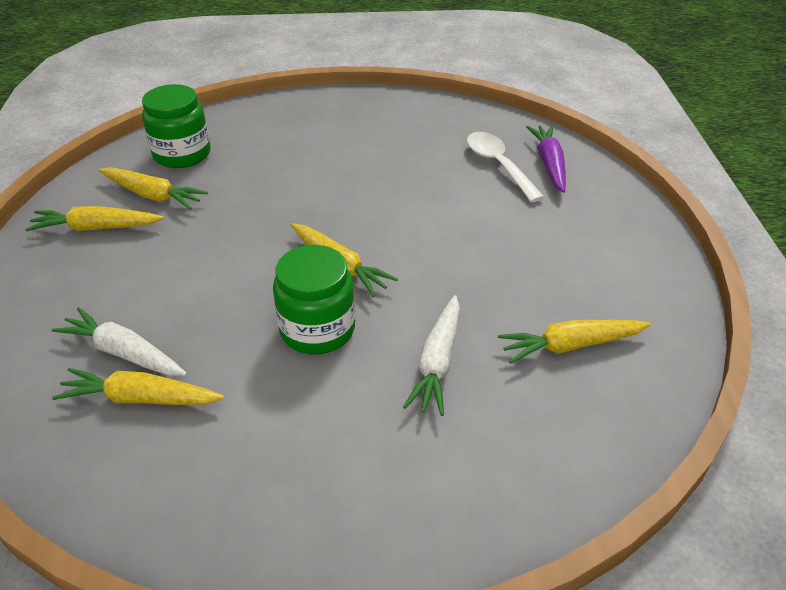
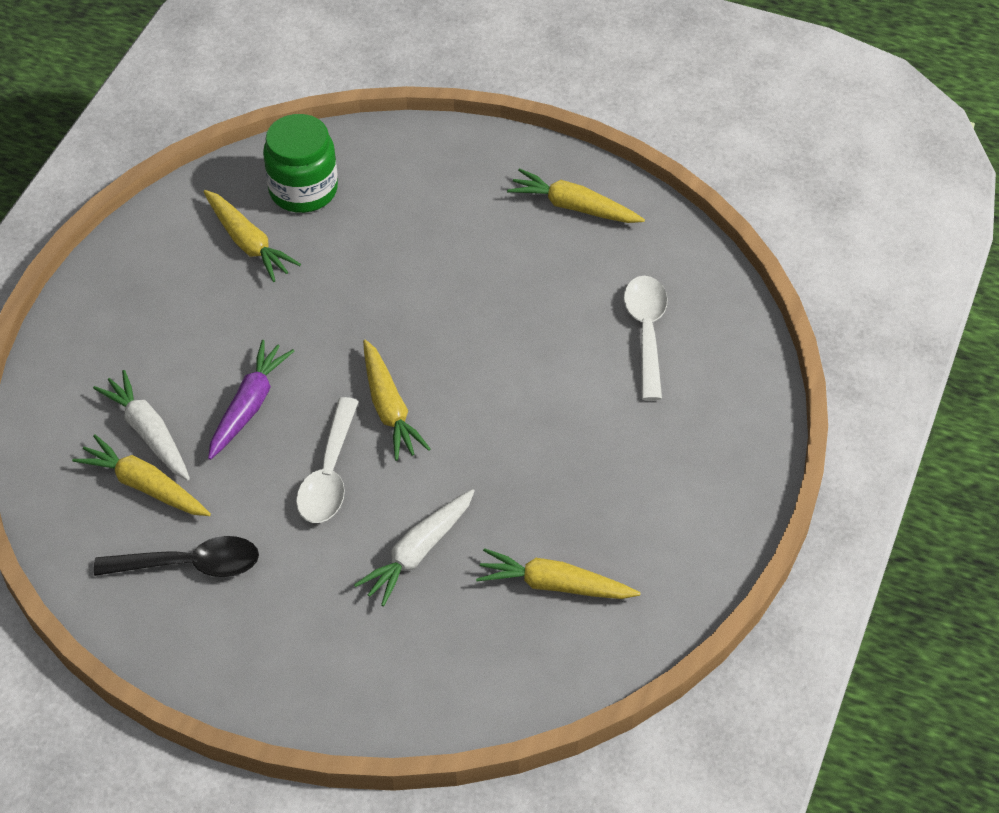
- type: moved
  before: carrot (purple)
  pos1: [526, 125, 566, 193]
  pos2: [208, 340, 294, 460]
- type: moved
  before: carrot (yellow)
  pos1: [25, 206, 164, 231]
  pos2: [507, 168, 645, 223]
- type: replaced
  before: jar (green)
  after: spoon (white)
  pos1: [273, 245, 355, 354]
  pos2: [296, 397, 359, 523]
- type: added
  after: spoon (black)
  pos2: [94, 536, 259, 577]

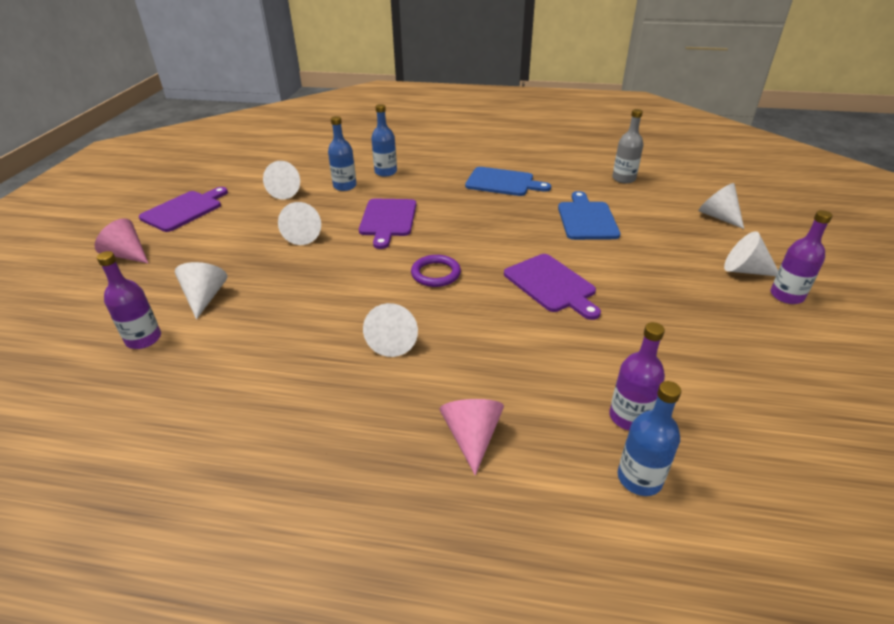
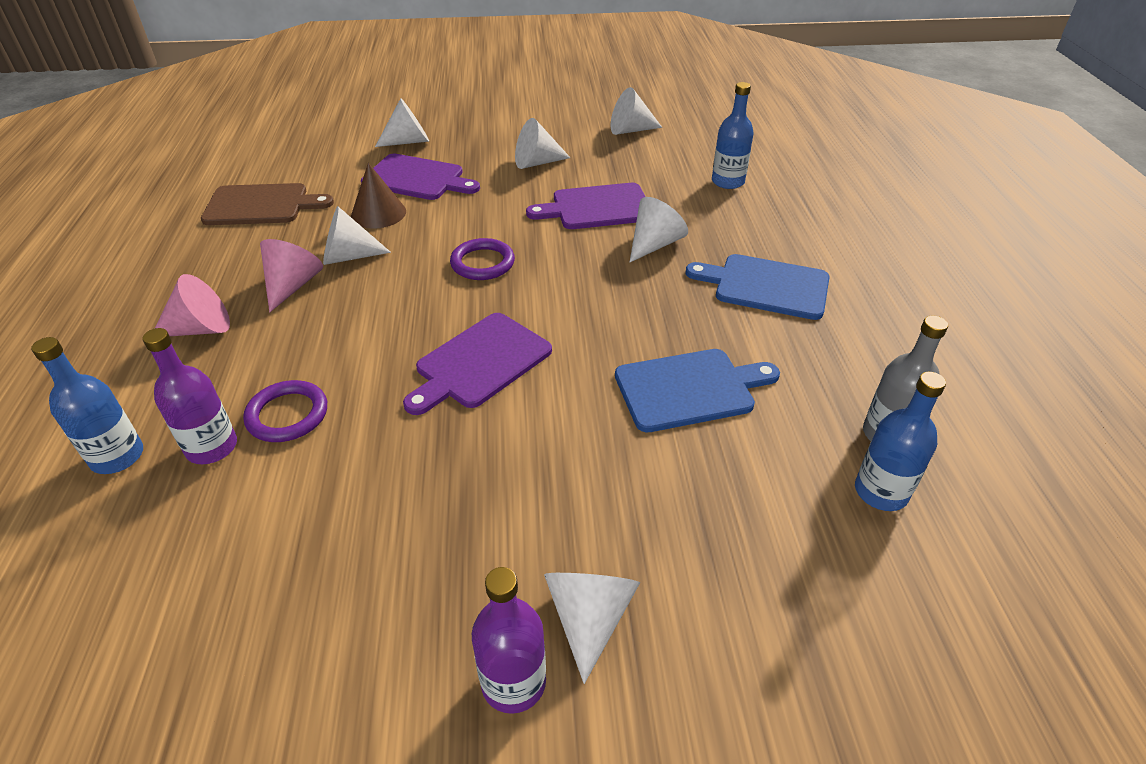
- type: moved
  before: bottle (blue)
  pos1: [328, 116, 357, 191]
  pos2: [855, 372, 946, 511]
- type: turned
  before: cutting board (blue)
  pos1: [465, 167, 551, 196]
  pos2: [686, 254, 830, 320]
  turn: 105
- type: moved
  before: cone (white)
  pos1: [699, 183, 744, 229]
  pos2: [630, 197, 688, 262]
- type: moved
  before: cutting board (purple)
  pos1: [139, 187, 228, 232]
  pos2: [361, 154, 480, 200]
- type: moved
  before: cone (pink)
  pos1: [95, 218, 149, 264]
  pos2: [260, 239, 323, 312]
- type: removed
  before: bottle (purple)
  pos1: [97, 251, 161, 349]
- type: added
  after: cone (brown)
  pos2: [351, 163, 406, 228]
- type: added
  after: cutting board (brown)
  pos2: [201, 183, 334, 225]
- type: added
  after: ring (purple)
  pos2: [243, 380, 327, 442]

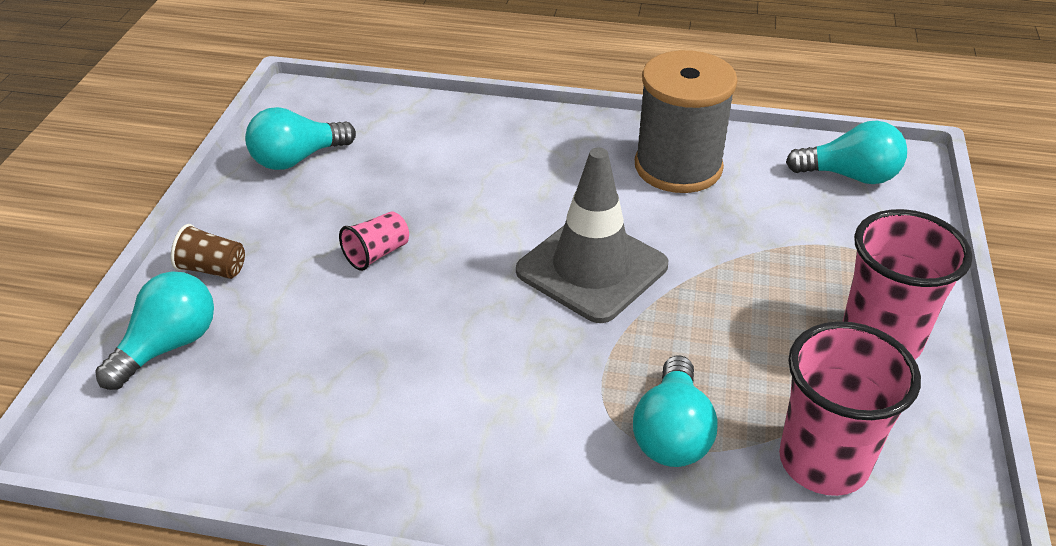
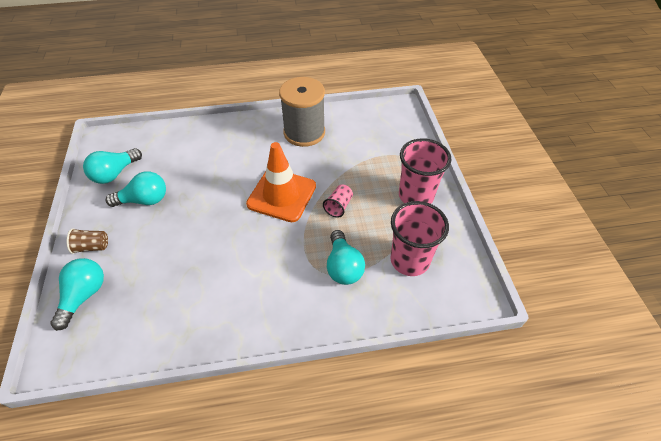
- type: moved
  before: light bulb (turquoise)
  pos1: [786, 121, 907, 184]
  pos2: [106, 171, 166, 207]
- type: recoloured
  before: traffic cone (grey)
  after: traffic cone (orange)
  pos1: [516, 147, 668, 323]
  pos2: [246, 142, 316, 222]
- type: moved
  before: cup (pink)
  pos1: [339, 211, 409, 271]
  pos2: [323, 185, 353, 218]

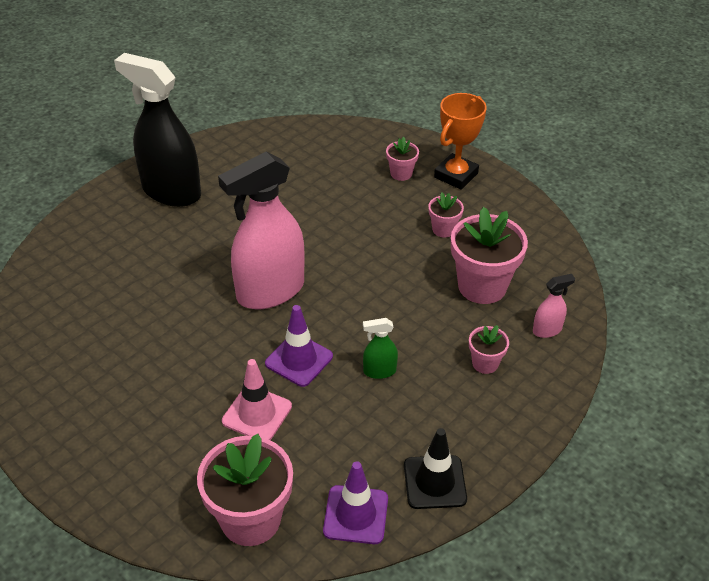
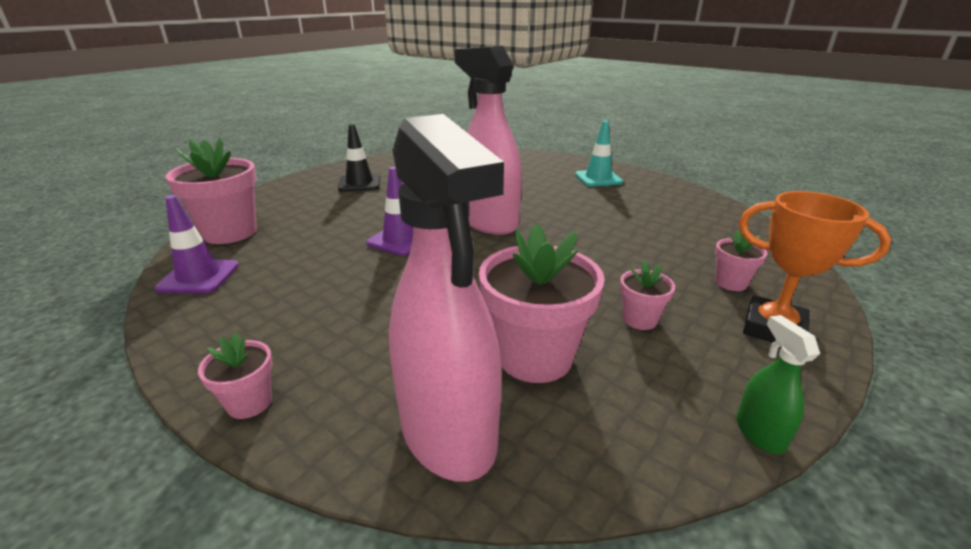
- type: replaced
  before: spray bottle (black)
  after: traffic cone (turquoise)
  pos1: [114, 53, 201, 207]
  pos2: [575, 121, 623, 187]
- type: resized
  before: spray bottle (pink)
  pos1: [533, 274, 575, 338]
  pos2: [389, 114, 504, 482]
  scale: 2.38
- type: moved
  before: spray bottle (green)
  pos1: [363, 318, 398, 379]
  pos2: [736, 315, 820, 455]
- type: moved
  before: flower pot (pink)
  pos1: [469, 325, 509, 374]
  pos2: [198, 332, 273, 419]
- type: removed
  before: traffic cone (pink)
  pos1: [222, 359, 292, 440]
- type: moved
  before: traffic cone (black)
  pos1: [404, 428, 467, 509]
  pos2: [338, 124, 380, 192]

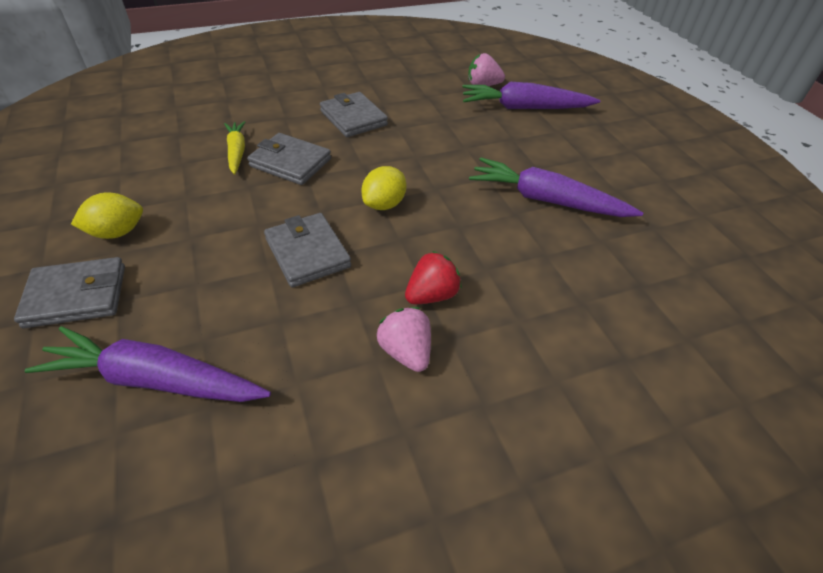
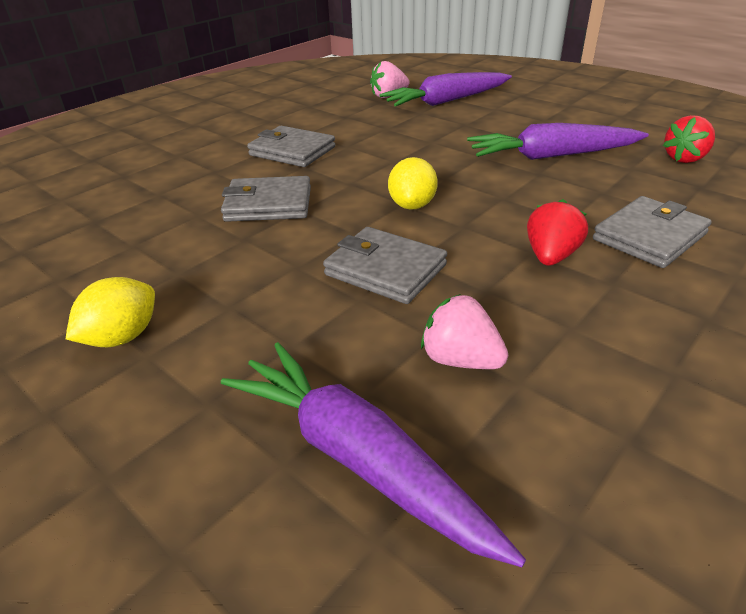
- type: removed
  before: carrot (yellow)
  pos1: [224, 121, 245, 175]
- type: moved
  before: wallet (grey)
  pos1: [14, 257, 125, 328]
  pos2: [593, 196, 712, 268]
- type: moved
  before: strawberry (pink)
  pos1: [377, 307, 431, 372]
  pos2: [421, 294, 508, 369]
- type: turned
  before: carrot (purple)
  pos1: [24, 326, 271, 402]
  pos2: [221, 342, 526, 567]
  turn: 60
- type: added
  after: strawberry (red)
  pos2: [663, 115, 715, 163]

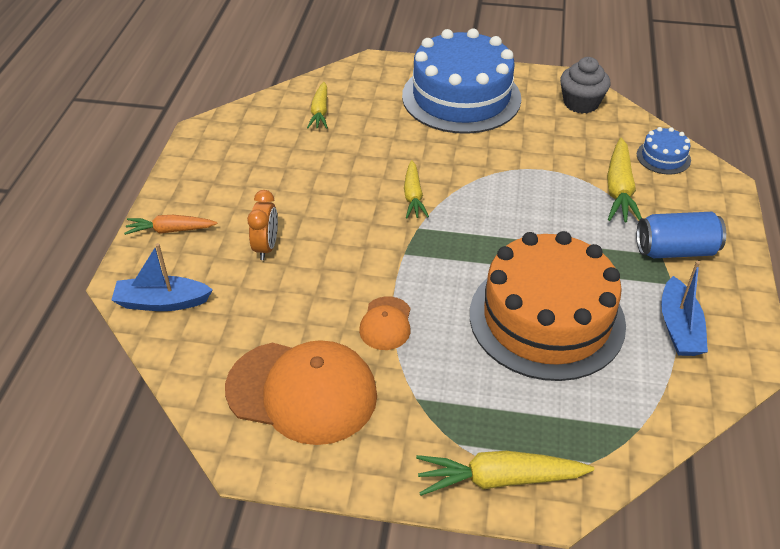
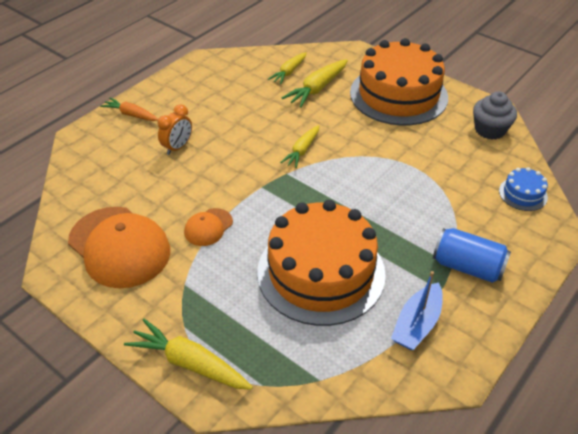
- type: recoloured
  before: cake (blue)
  after: cake (orange)
  pos1: [402, 29, 521, 134]
  pos2: [350, 38, 448, 125]
- type: moved
  before: carrot (yellow)
  pos1: [607, 138, 642, 222]
  pos2: [282, 59, 348, 108]
- type: removed
  before: boat (blue)
  pos1: [111, 243, 213, 311]

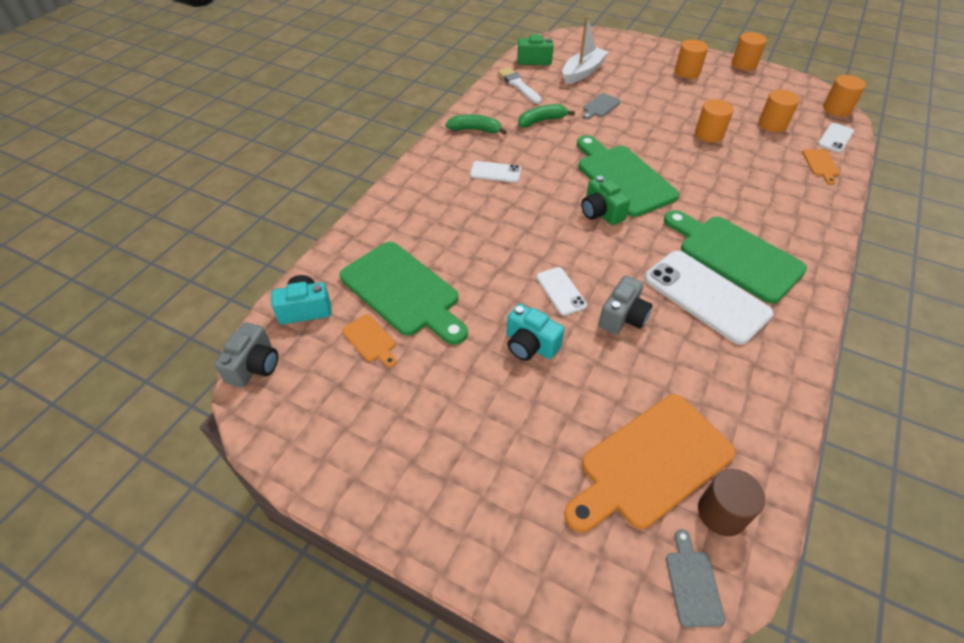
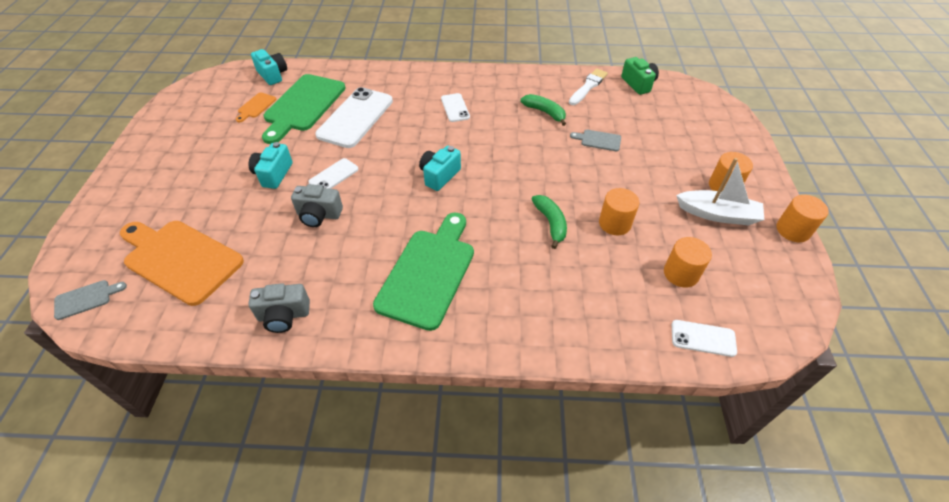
- type: moved
  before: boat (white)
  pos1: [562, 16, 609, 84]
  pos2: [676, 158, 764, 226]
- type: removed
  before: cylinder (orange)
  pos1: [823, 75, 866, 117]
- type: moved
  before: banana (green)
  pos1: [446, 114, 507, 135]
  pos2: [532, 195, 567, 249]
- type: removed
  before: cutting board (green)
  pos1: [577, 135, 679, 217]
- type: removed
  before: cutting board (orange)
  pos1: [802, 149, 840, 185]
- type: recoloured
  before: camera (green)
  after: camera (turquoise)
  pos1: [581, 176, 630, 225]
  pos2: [419, 146, 461, 191]
- type: moved
  before: phone (white)
  pos1: [644, 251, 774, 345]
  pos2: [315, 87, 393, 148]
- type: moved
  before: camera (grey)
  pos1: [214, 322, 278, 388]
  pos2: [248, 283, 310, 333]
- type: removed
  before: cylinder (brown)
  pos1: [698, 469, 765, 536]

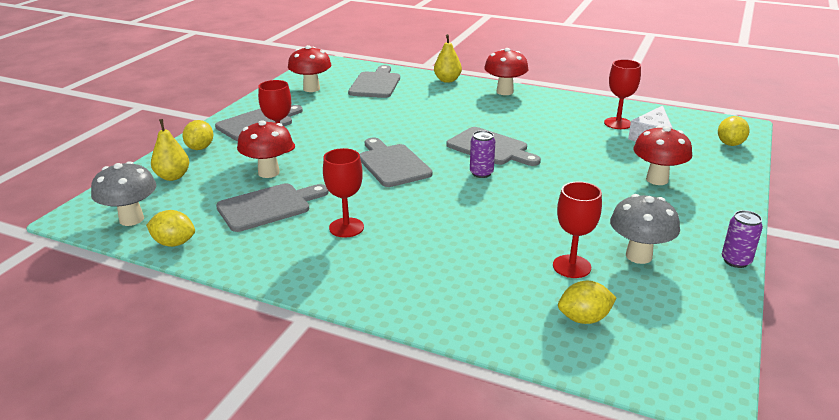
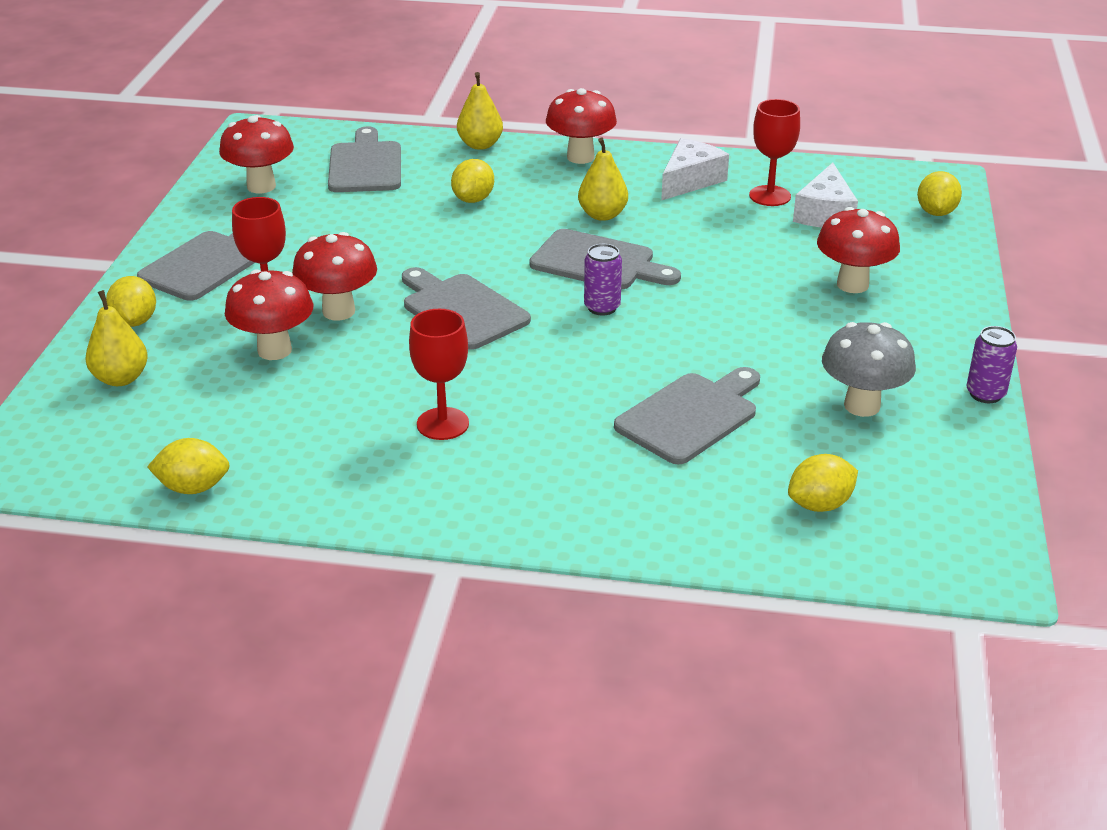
- type: removed
  before: mushroom (grey)
  pos1: [91, 161, 157, 226]
- type: removed
  before: goblet (red)
  pos1: [553, 182, 602, 278]
- type: moved
  before: cutting board (grey)
  pos1: [216, 183, 329, 232]
  pos2: [614, 367, 760, 465]
- type: added
  after: pear (yellow)
  pos2: [578, 137, 628, 221]
- type: added
  after: cheese (white)
  pos2: [661, 138, 729, 201]
- type: added
  after: lemon (yellow)
  pos2: [451, 159, 494, 203]
- type: added
  after: mushroom (red)
  pos2: [292, 232, 377, 320]

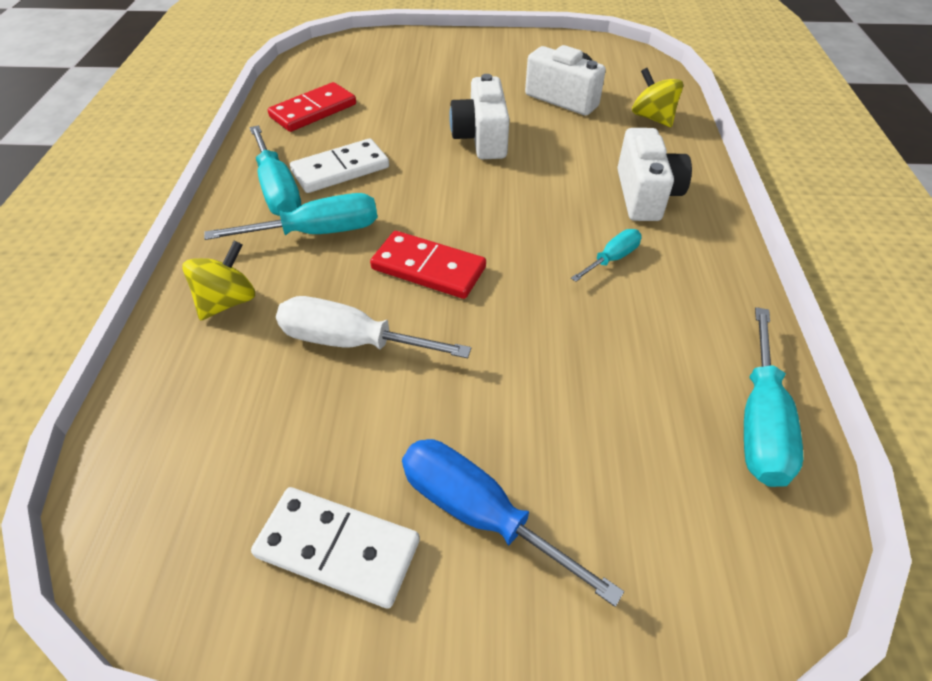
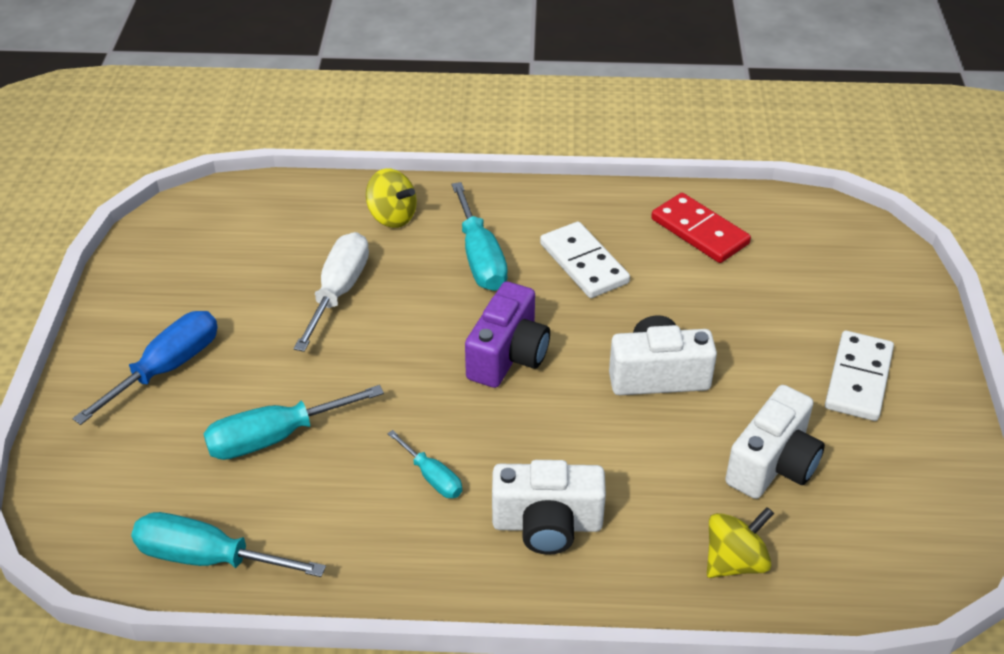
- type: moved
  before: screwdriver (turquoise)
  pos1: [249, 125, 301, 216]
  pos2: [203, 385, 384, 460]
- type: removed
  before: domino (red)
  pos1: [370, 231, 486, 299]
- type: moved
  before: domino (white)
  pos1: [251, 487, 420, 609]
  pos2: [825, 331, 894, 421]
- type: added
  after: camera (purple)
  pos2: [465, 281, 550, 388]

